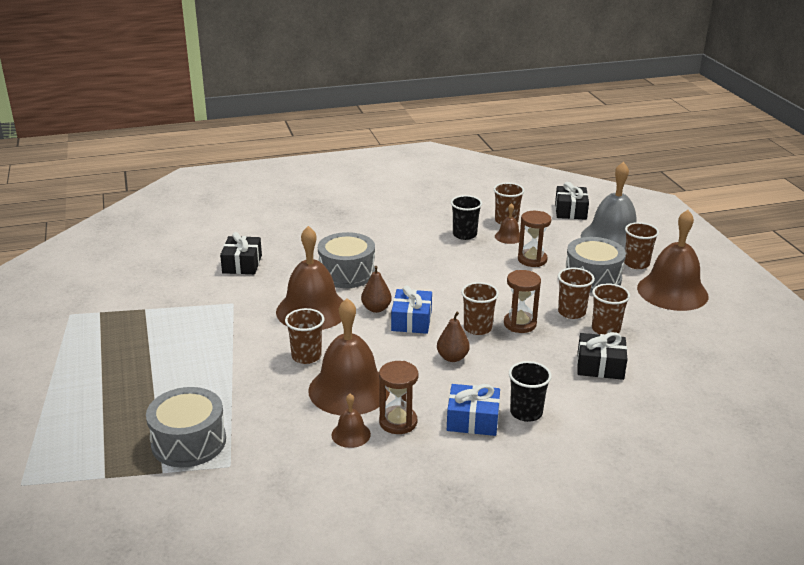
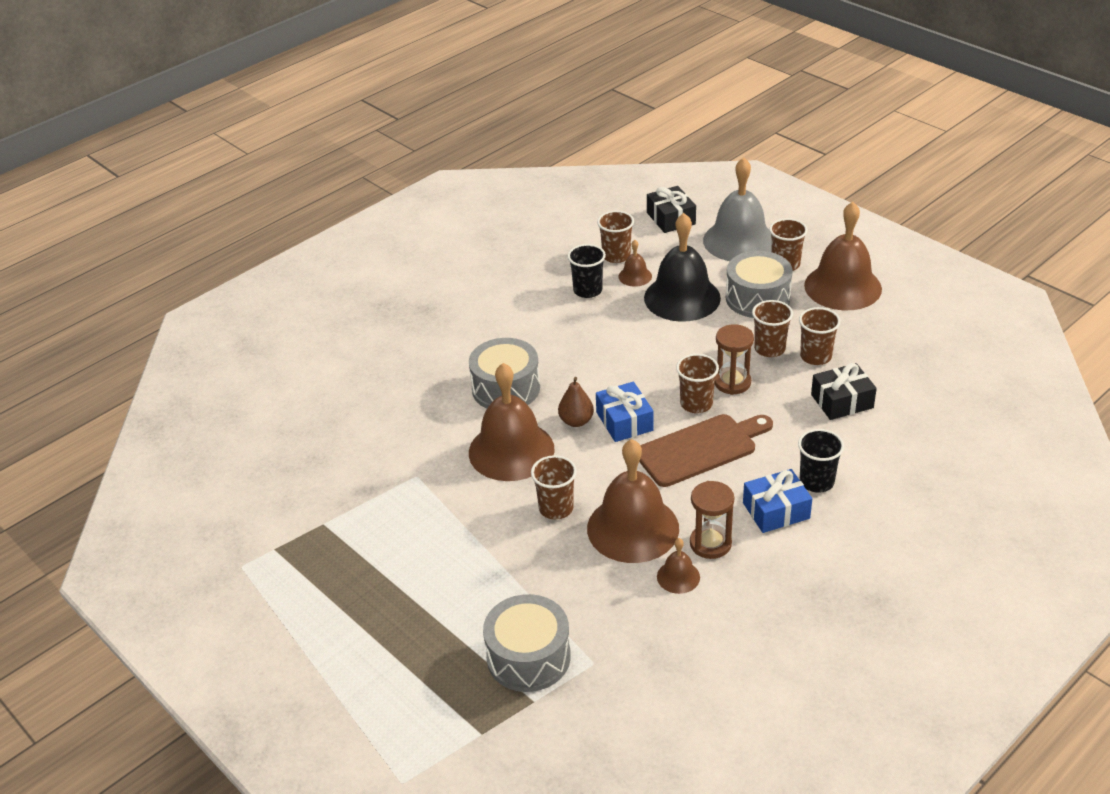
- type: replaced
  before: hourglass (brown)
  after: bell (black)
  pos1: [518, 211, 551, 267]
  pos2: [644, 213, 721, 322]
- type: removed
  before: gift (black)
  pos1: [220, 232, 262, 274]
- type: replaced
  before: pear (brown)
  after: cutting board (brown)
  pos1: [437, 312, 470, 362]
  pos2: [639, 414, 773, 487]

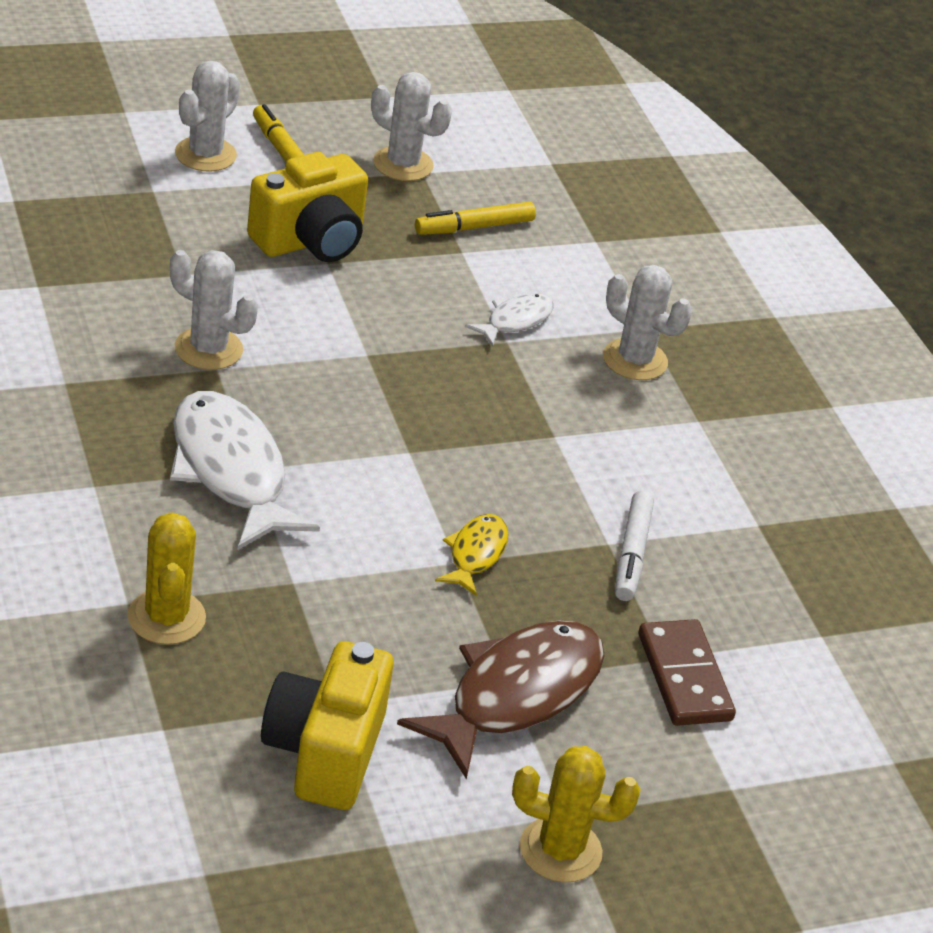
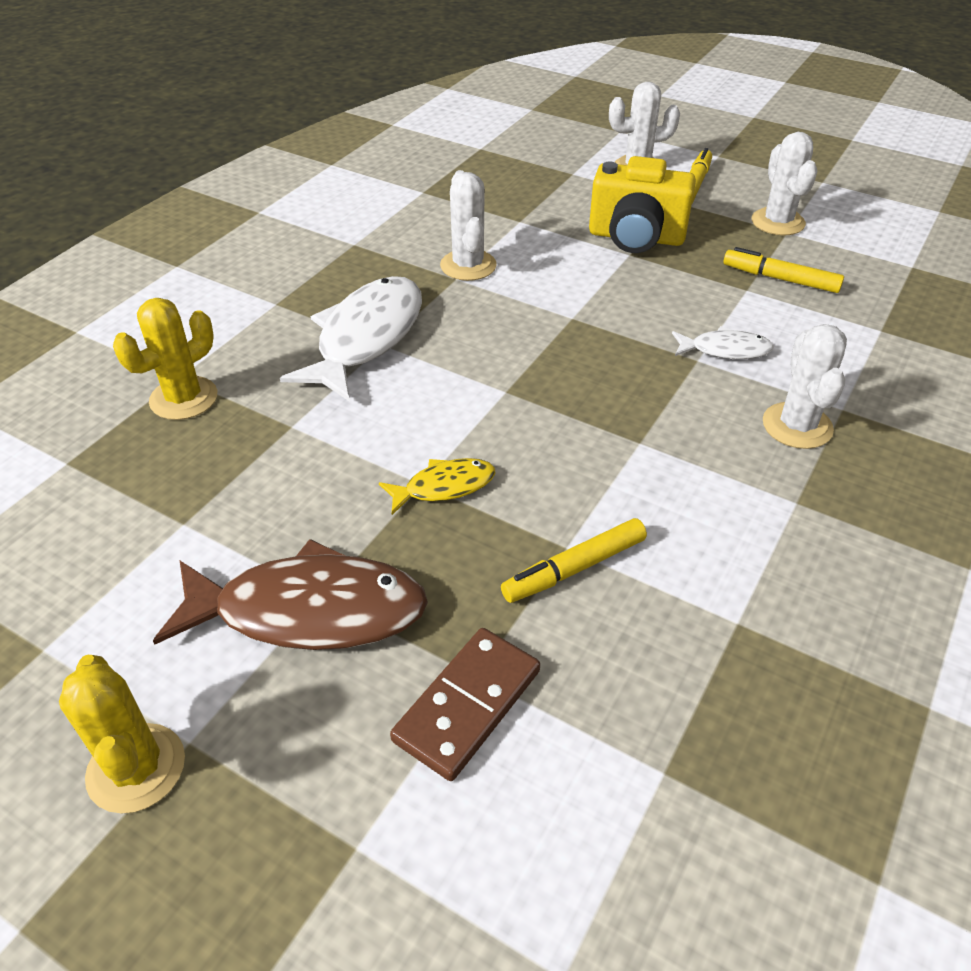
- type: recoloured
  before: marker (white)
  after: marker (yellow)
  pos1: [615, 491, 654, 601]
  pos2: [501, 518, 647, 603]
- type: removed
  before: camera (yellow)
  pos1: [261, 641, 394, 810]

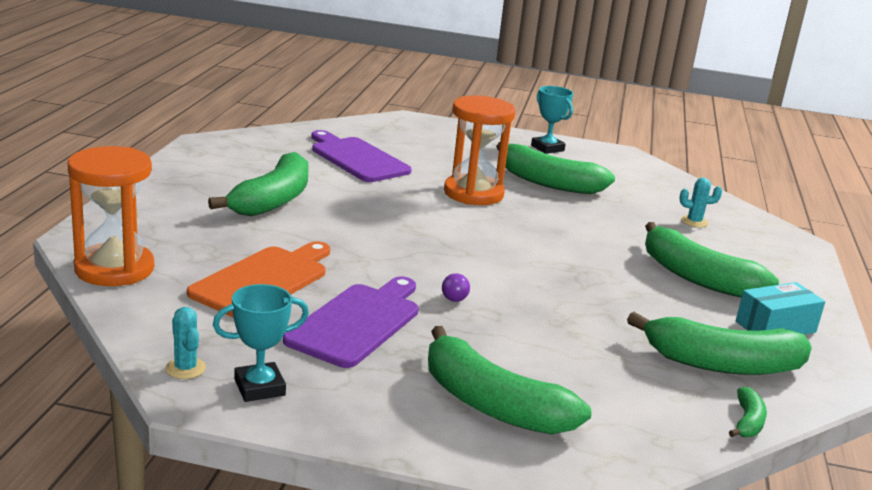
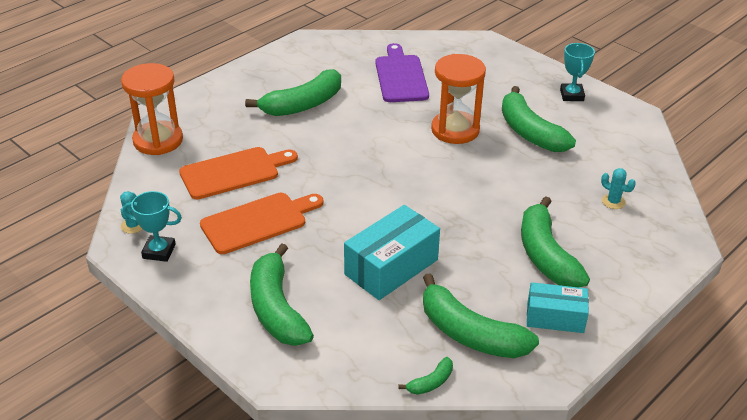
- type: removed
  before: light bulb (purple)
  pos1: [442, 273, 470, 302]
- type: recoloured
  before: cutting board (purple)
  after: cutting board (orange)
  pos1: [283, 276, 419, 368]
  pos2: [200, 193, 324, 254]
- type: added
  after: box (turquoise)
  pos2: [344, 205, 440, 300]

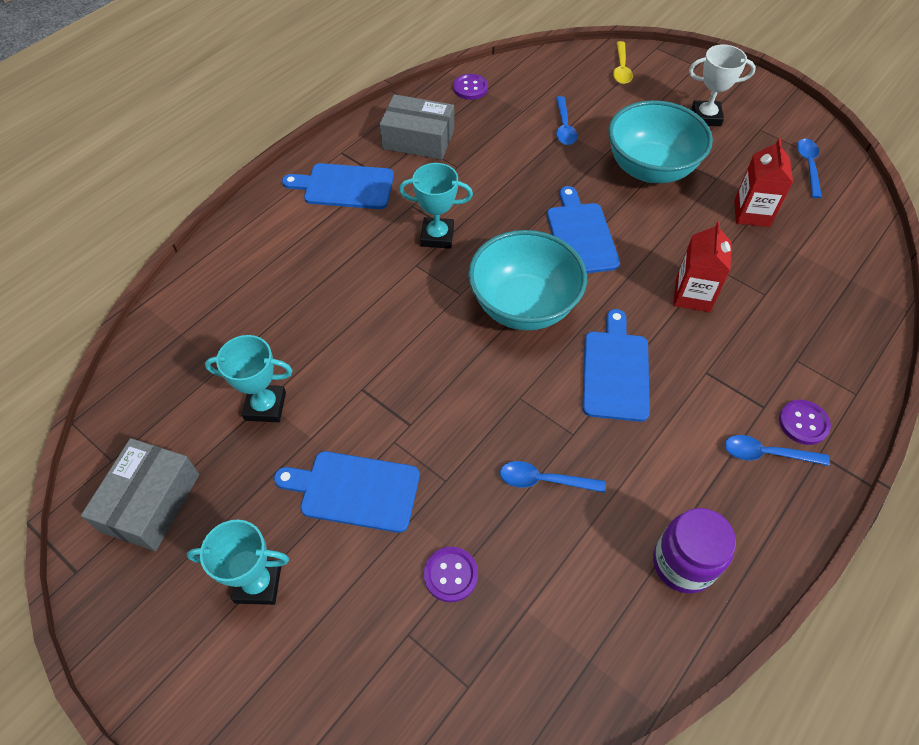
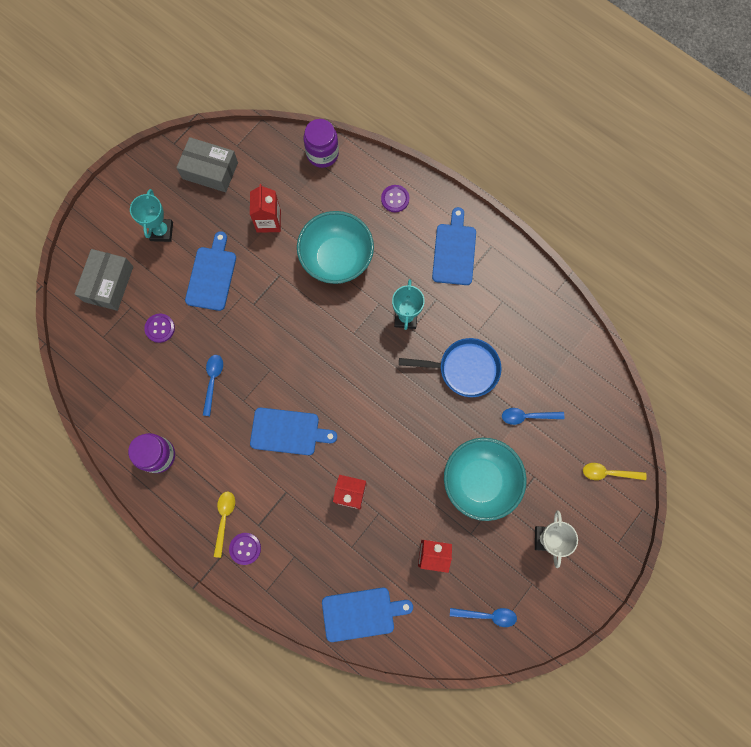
- type: moved
  before: button (purple)
  pos1: [453, 74, 488, 100]
  pos2: [381, 185, 409, 212]
- type: moved
  before: box (grey)
  pos1: [379, 94, 454, 160]
  pos2: [74, 249, 133, 311]
- type: moved
  before: cutting board (blue)
  pos1: [547, 186, 620, 273]
  pos2: [322, 587, 413, 642]
- type: moved
  before: bowl (turquoise)
  pos1: [468, 230, 587, 331]
  pos2: [297, 211, 374, 284]
- type: replaced
  before: trophy (turquoise)
  after: carton (red)
  pos1: [205, 335, 293, 422]
  pos2: [250, 184, 281, 233]
- type: recoloured
  before: spoon (blue)
  after: spoon (yellow)
  pos1: [725, 435, 830, 466]
  pos2: [213, 491, 235, 558]
- type: added
  after: jar (purple)
  pos2: [304, 119, 339, 168]
- type: added
  after: pan (blue)
  pos2: [399, 338, 502, 397]

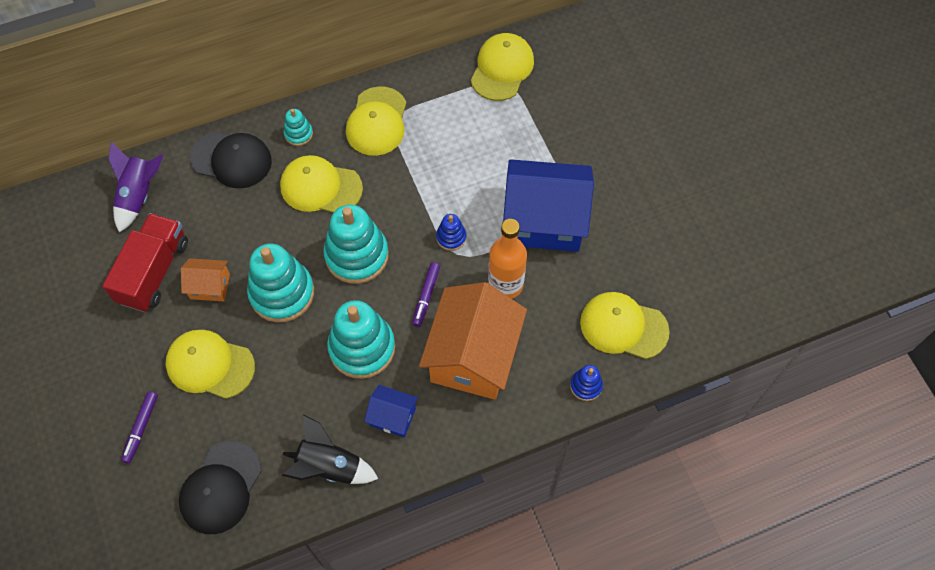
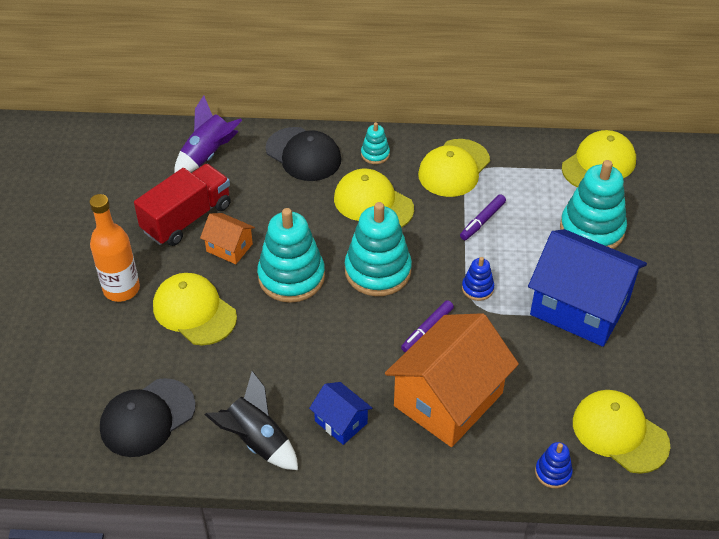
- type: moved
  before: bottle (orange)
  pos1: [488, 219, 527, 299]
  pos2: [90, 194, 140, 302]
- type: moved
  before: stacking toy (turquoise)
  pos1: [327, 300, 395, 379]
  pos2: [560, 160, 627, 249]
- type: moved
  before: marker (purple)
  pos1: [121, 391, 158, 463]
  pos2: [460, 194, 506, 240]

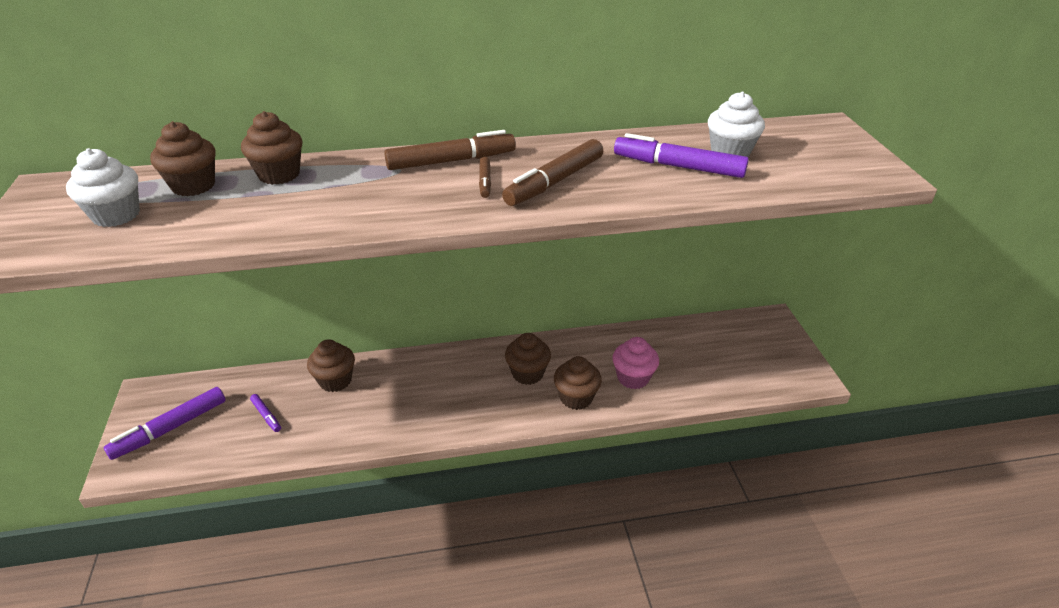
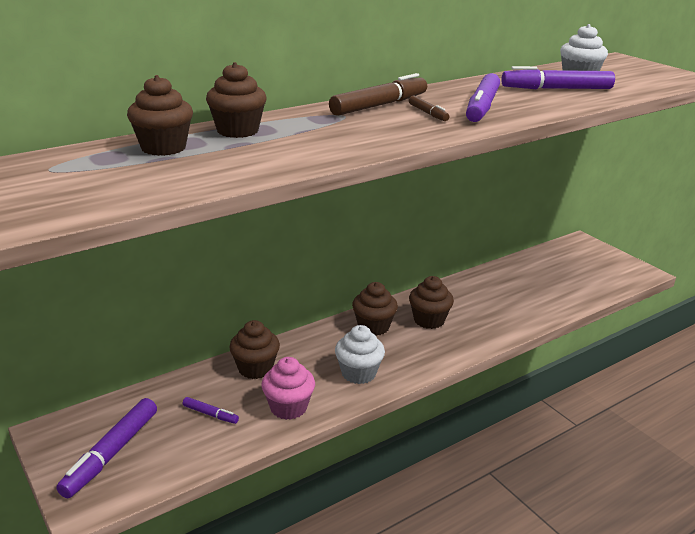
- type: recoloured
  before: marker (brown)
  after: marker (purple)
  pos1: [502, 139, 603, 206]
  pos2: [466, 73, 500, 122]
- type: moved
  before: cupcake (white)
  pos1: [66, 148, 140, 227]
  pos2: [335, 325, 385, 384]
- type: moved
  before: cupcake (pink)
  pos1: [612, 337, 659, 389]
  pos2: [261, 357, 315, 420]
- type: moved
  before: cupcake (brown)
  pos1: [554, 356, 602, 410]
  pos2: [352, 282, 398, 336]

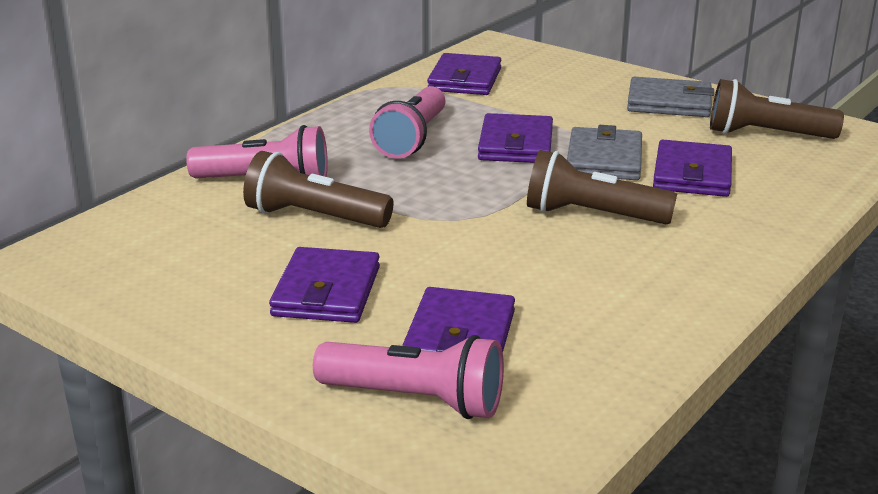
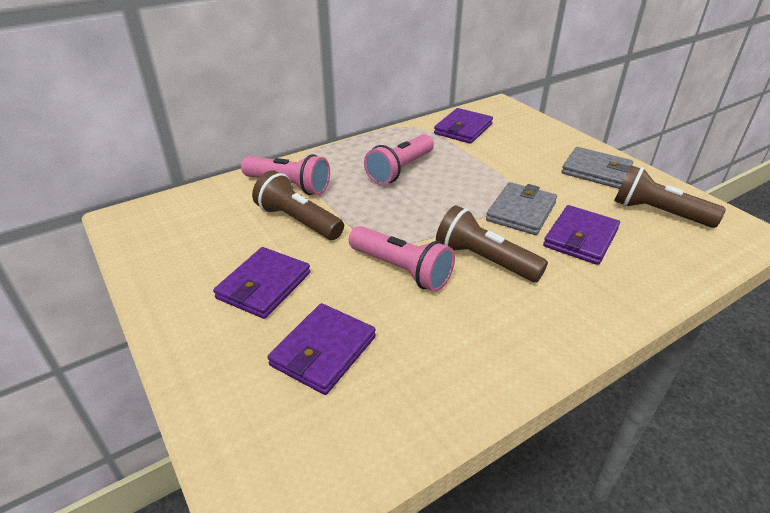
- type: removed
  before: wallet (purple)
  pos1: [478, 113, 553, 163]
- type: moved
  before: flashlight (pink)
  pos1: [313, 335, 504, 419]
  pos2: [349, 226, 455, 292]

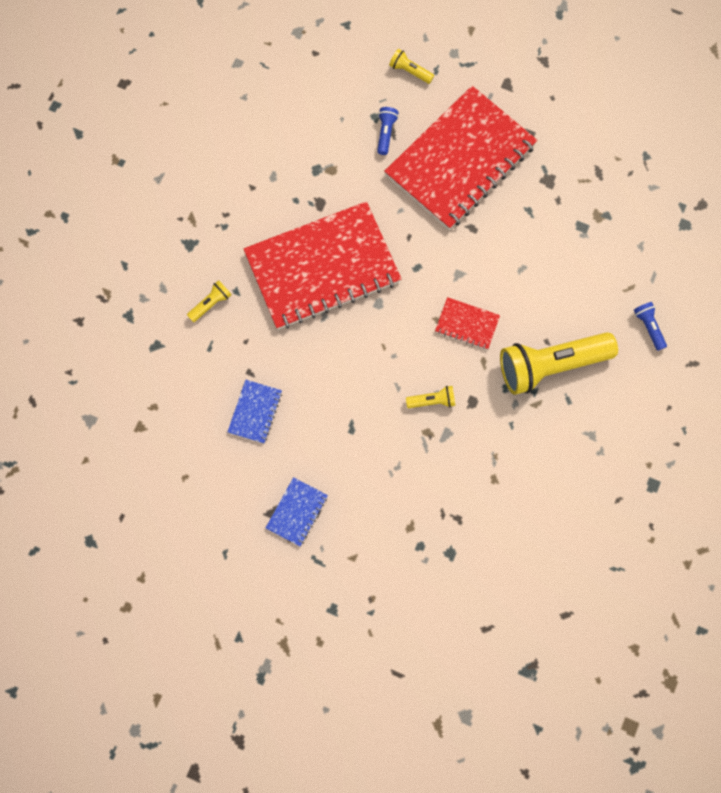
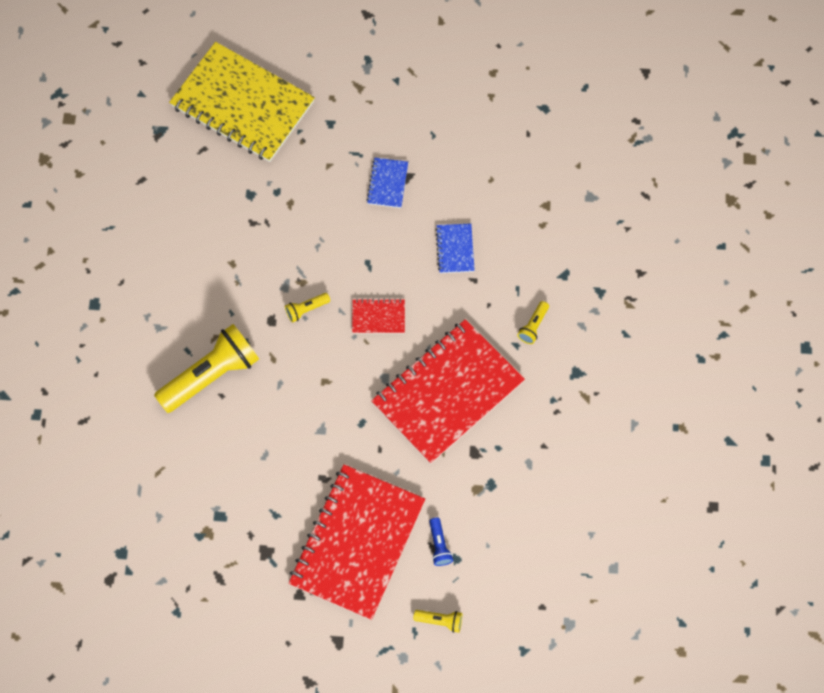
- type: moved
  before: notebook (red)
  pos1: [435, 297, 500, 350]
  pos2: [352, 298, 405, 333]
- type: removed
  before: flashlight (blue)
  pos1: [634, 302, 667, 351]
- type: added
  after: notebook (yellow)
  pos2: [169, 42, 315, 162]

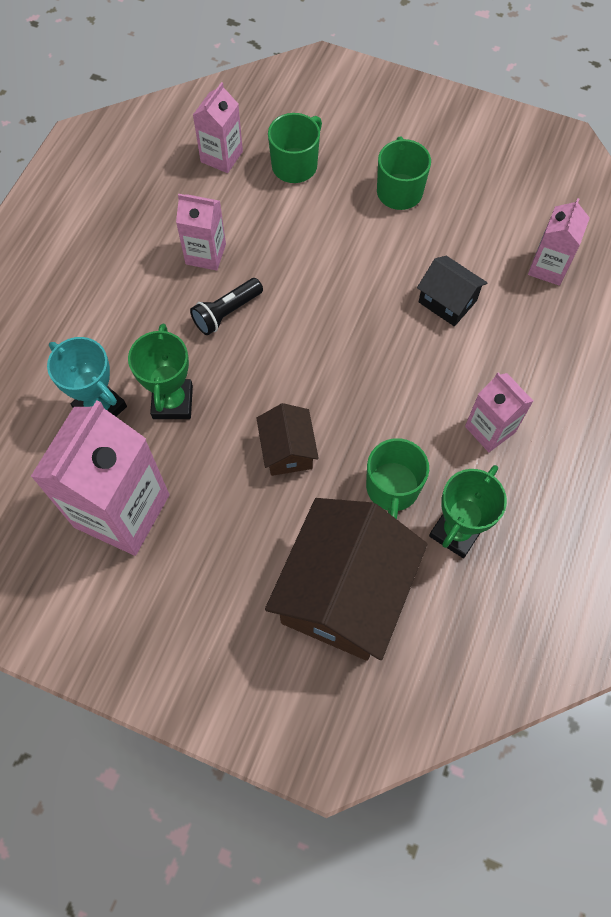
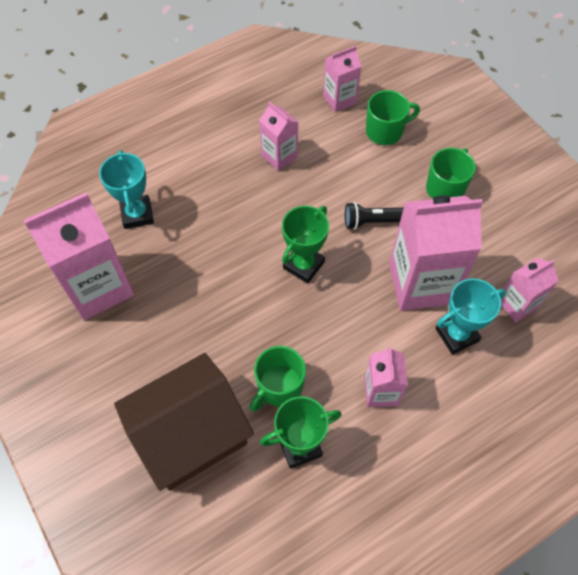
- type: replaced
  before: house (black)
  after: carton (pink)
  pos1: [417, 256, 487, 327]
  pos2: [389, 196, 483, 311]
- type: moved
  before: flashlight (black)
  pos1: [190, 278, 263, 335]
  pos2: [345, 202, 404, 230]
- type: moved
  before: trophy (green)
  pos1: [128, 324, 193, 419]
  pos2: [282, 206, 329, 284]
- type: removed
  before: house (brown)
  pos1: [256, 403, 319, 476]
- type: added
  after: trophy (turquoise)
  pos2: [435, 278, 506, 354]

